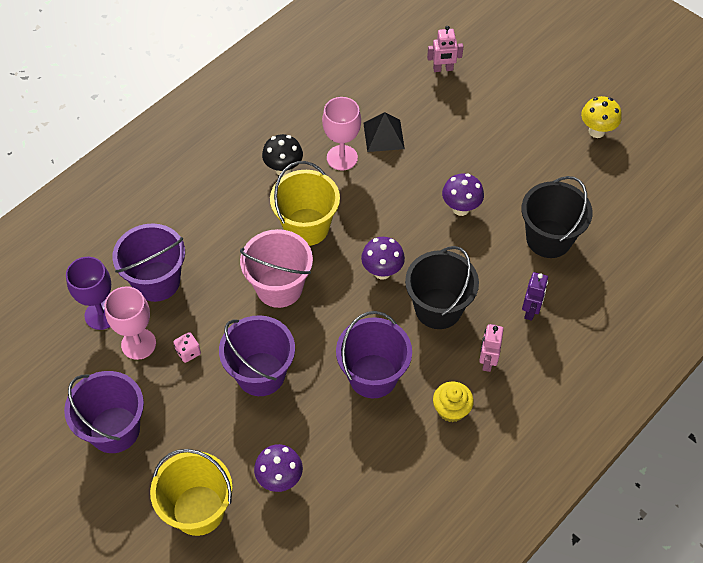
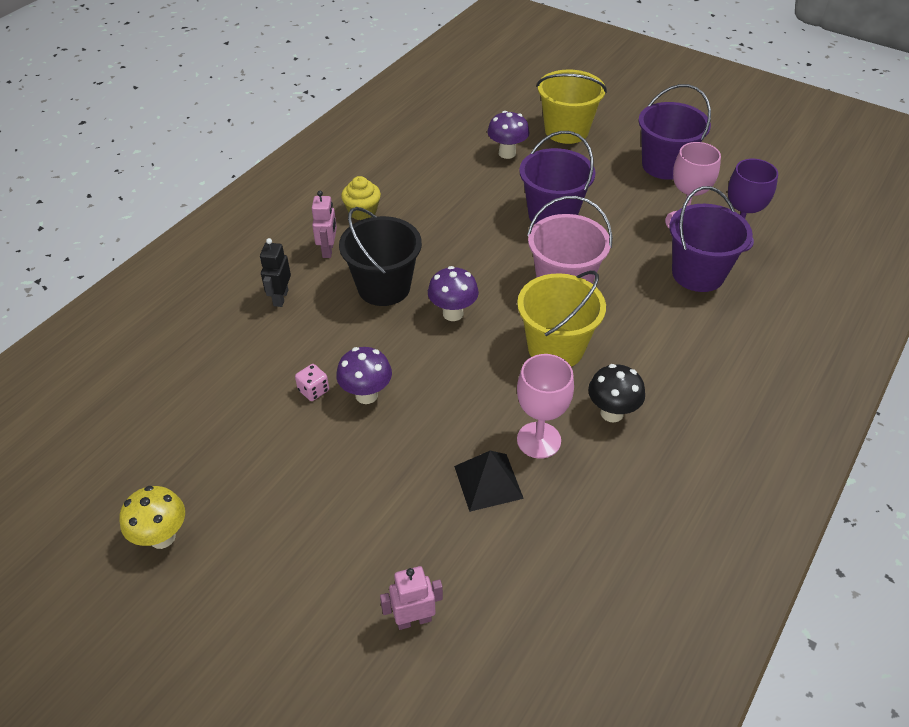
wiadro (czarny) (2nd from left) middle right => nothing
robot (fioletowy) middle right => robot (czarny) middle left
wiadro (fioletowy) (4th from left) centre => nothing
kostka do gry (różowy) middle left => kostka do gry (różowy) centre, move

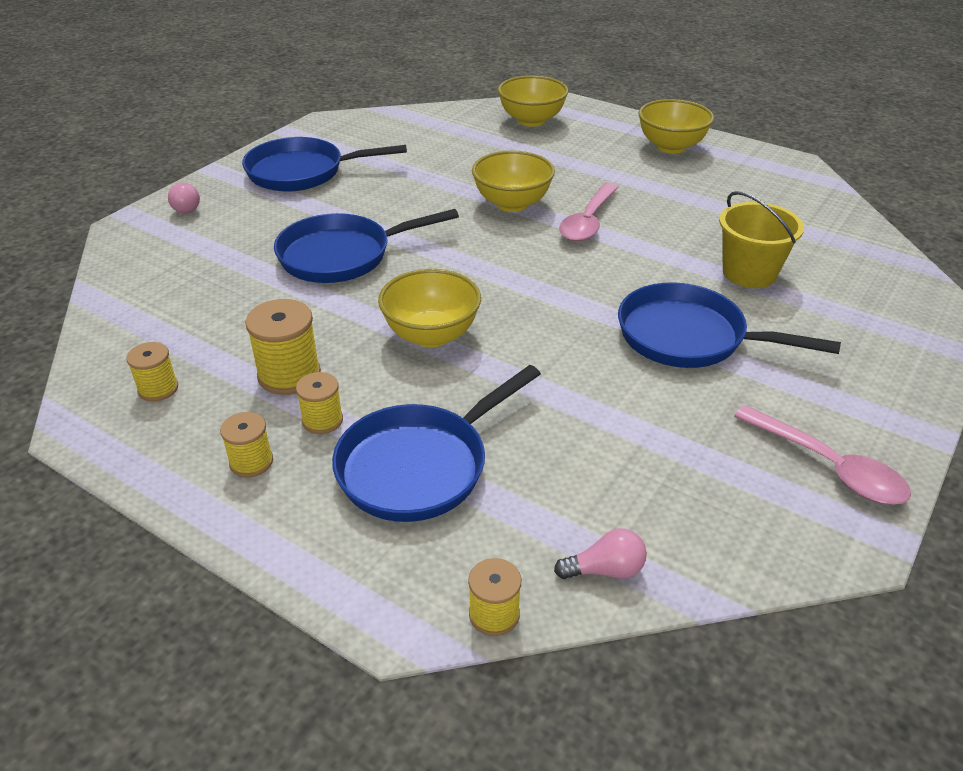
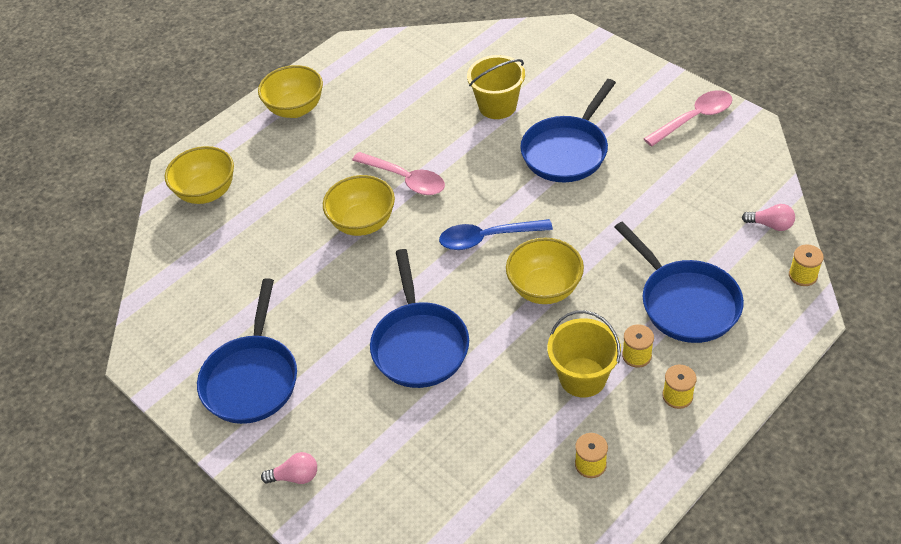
szpulka (żółty) (3rd from left) middle left => wiadro (żółty) (2nd from left) centre
żarówka (różowy) (2nd from left) bottom centre => żarówka (różowy) (2nd from left) middle right, 105 degrees clockwise
nothing => łyżka (niebieski) centre

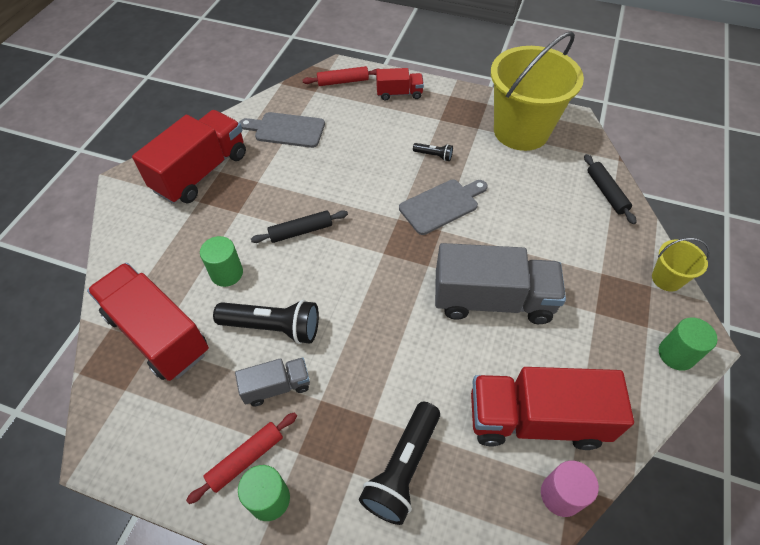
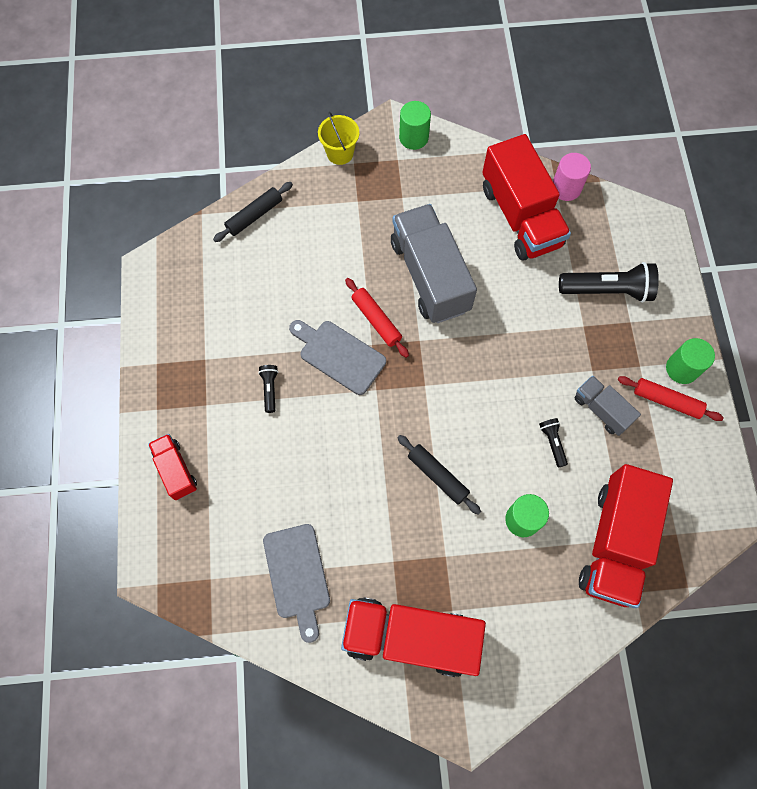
wiadro (żółty) (1st from left) top right => nothing
wałek do ciasta (czerwony) (2nd from left in the first image) top centre => wałek do ciasta (czerwony) (1st from left) centre, move
latarka (czarny) (1st from left in the first image) centre => latarka (czarny) (2nd from left) middle right, x0.48

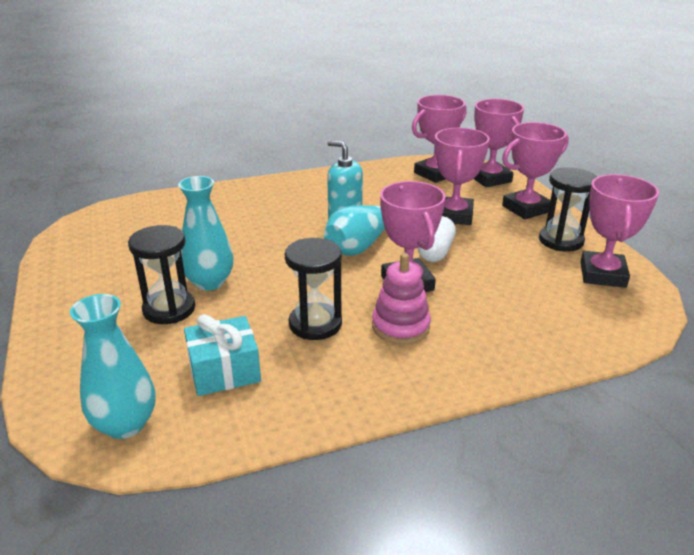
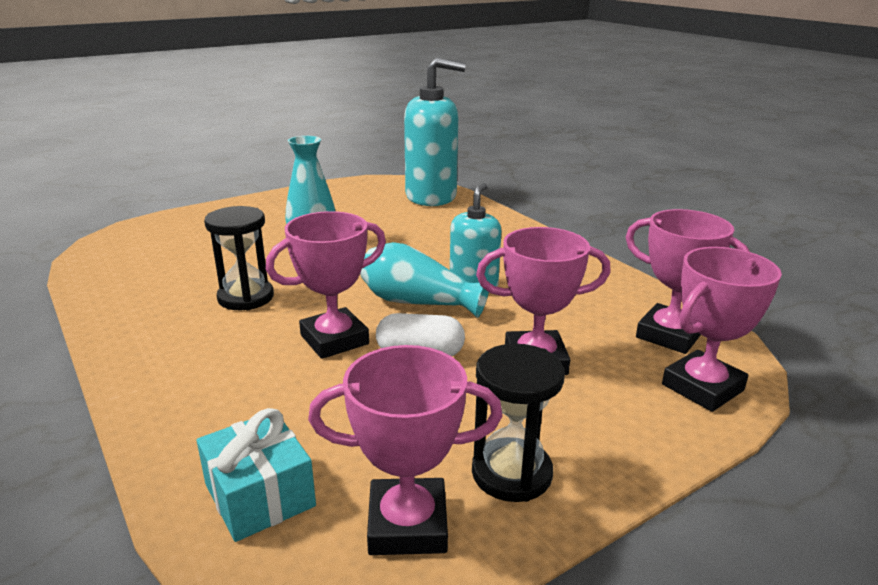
puchar (różowy) (5th from left) top right => nothing
klepsydra (czarny) (1st from left) middle left => nothing
zabawka nakładanka (różowy) centre => nothing
wazon (turkusowy) (1st from left) middle left => nothing
prezent (turkusowy) middle left => prezent (turkusowy) bottom left, move
nothing => dozownik mydła (turkusowy) (1st from left) top centre

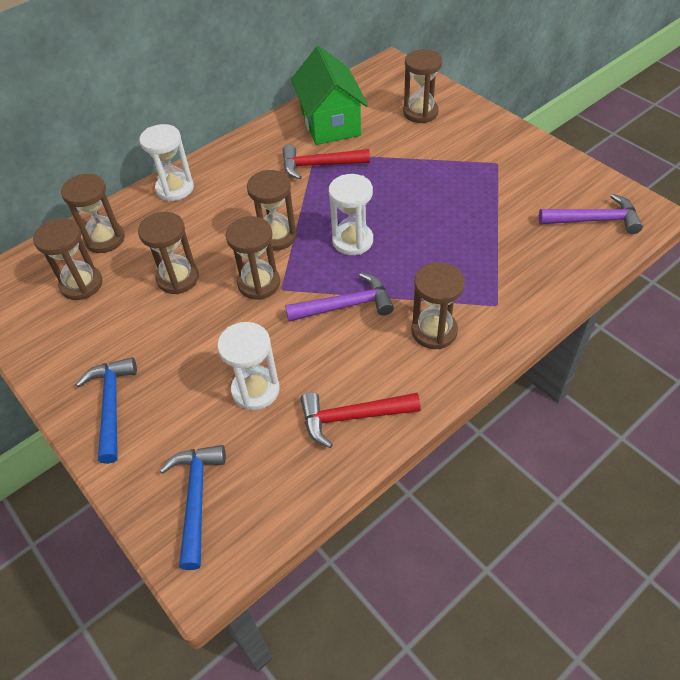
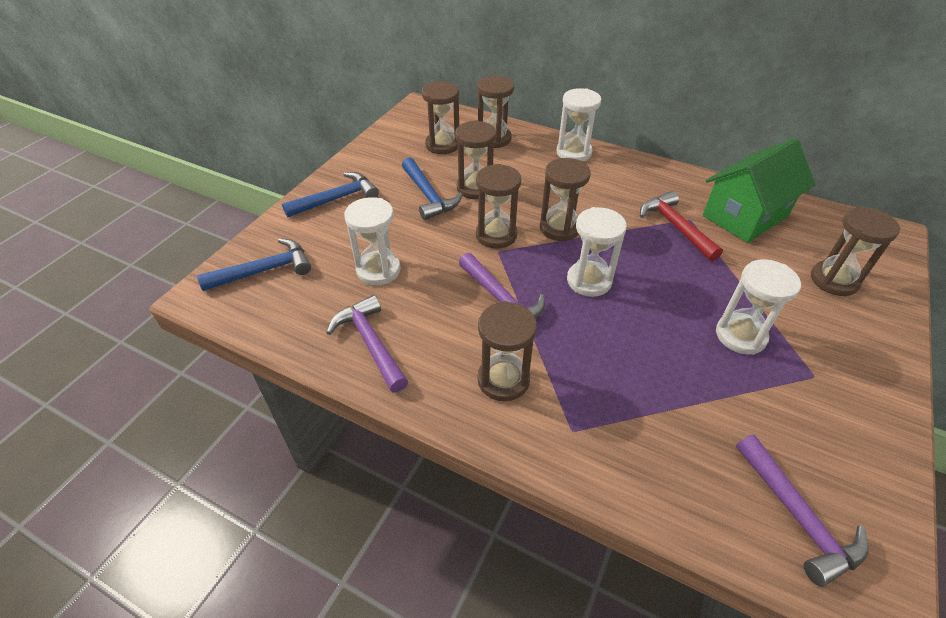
młotek (czerwony) (2nd from left) centre => młotek (fioletowy) (1st from left) centre
nothing => młotek (niebieski) (3rd from left) top centre
nothing => klepsydra (biały) (4th from left) middle right

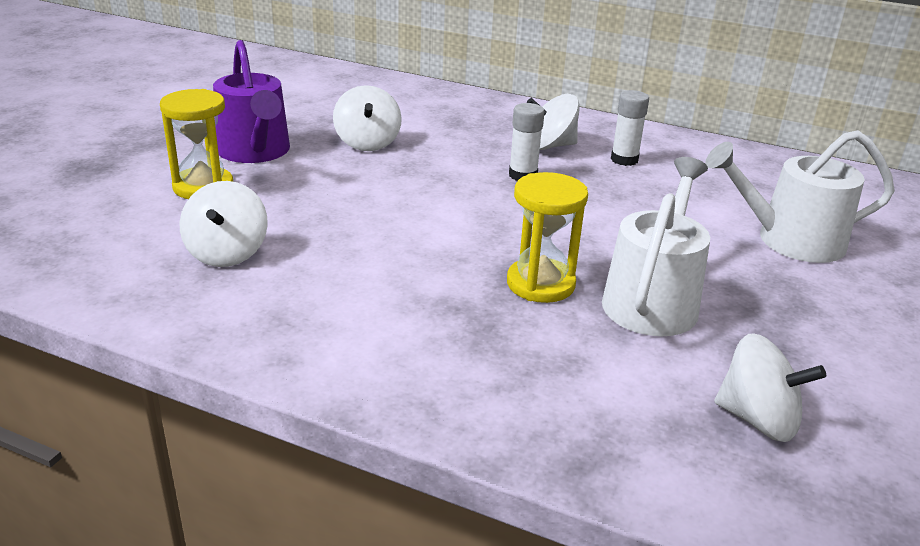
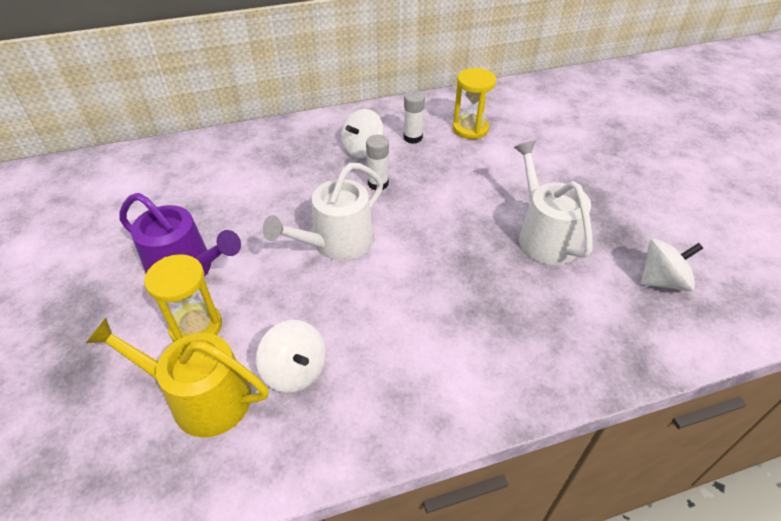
bączek (biały) (2nd from left) top centre => nothing
konewka (biały) (2nd from left in the first image) middle right => konewka (biały) (1st from left) centre, move
klepsydra (żółty) (2nd from left) centre => klepsydra (żółty) (2nd from left) top centre, move
nothing => konewka (żółty) bottom left

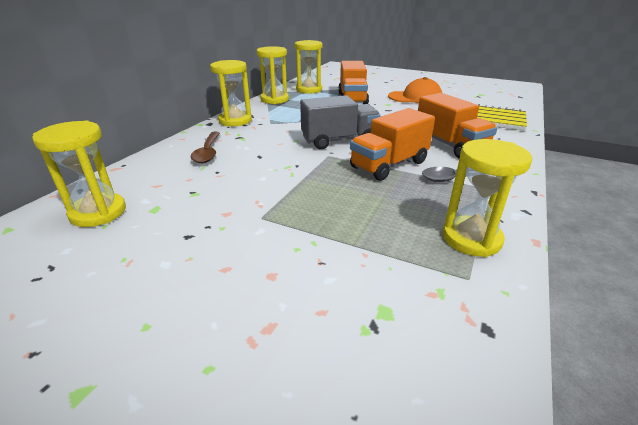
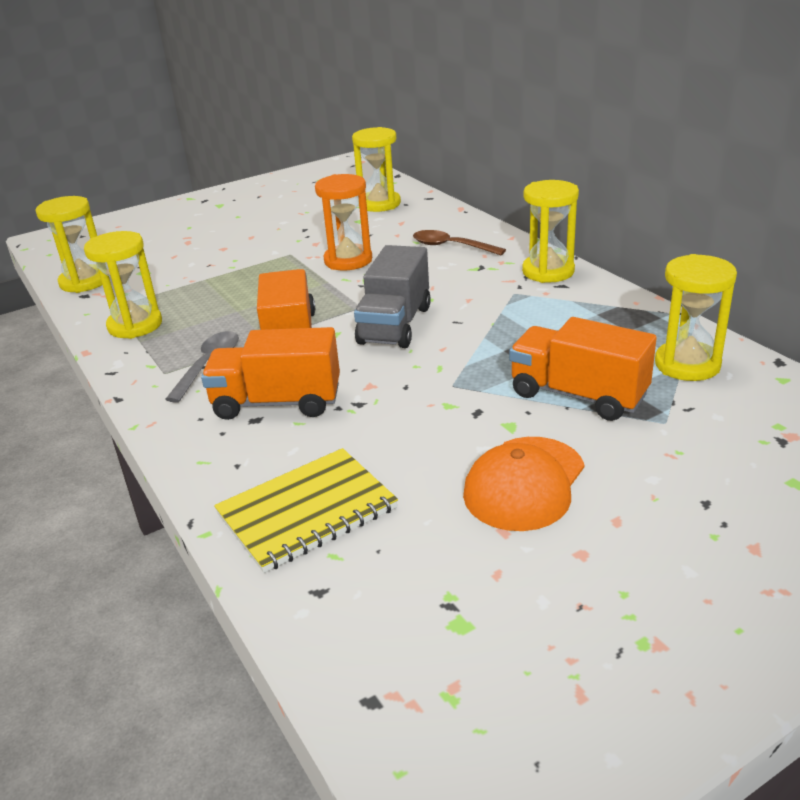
klepsydra (żółty) (3rd from left in the first image) top centre => klepsydra (żółty) (1st from left) top left, move
nothing => klepsydra (pomarańczowy) top centre

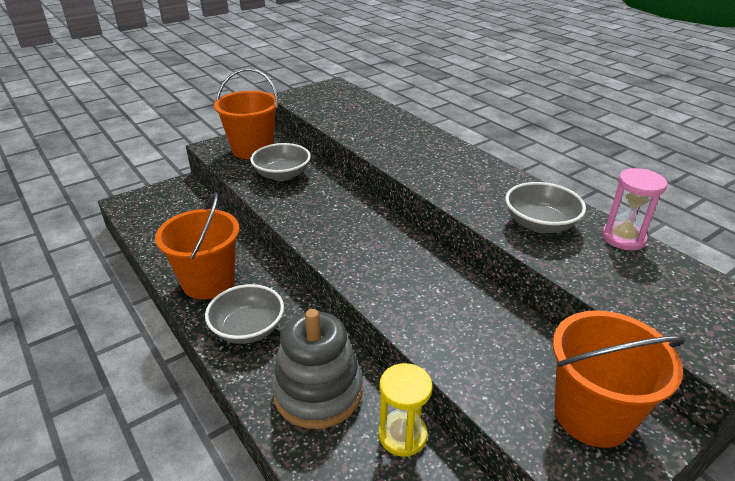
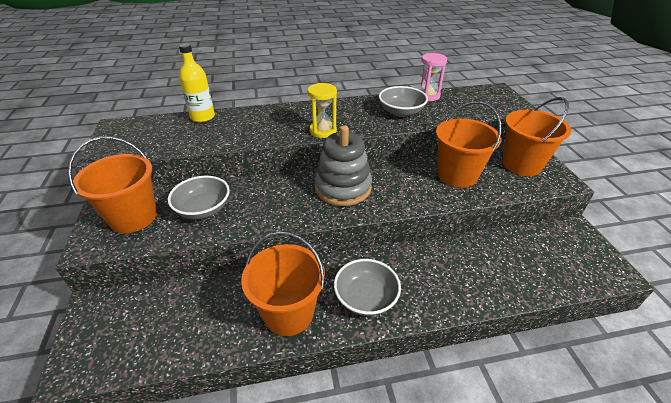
zabawka nakładanka (szary) bottom centre => zabawka nakładanka (szary) centre, move
klepsydra (żółty) bottom centre => klepsydra (żółty) top centre, move
nothing => butelka (żółty) top left
nothing => wiadro (pomarańczowy) (3rd from left) middle right

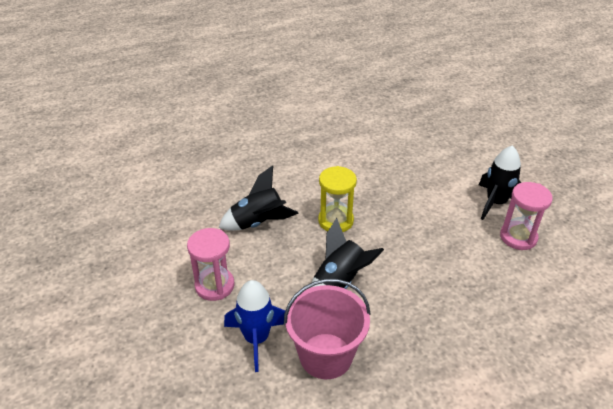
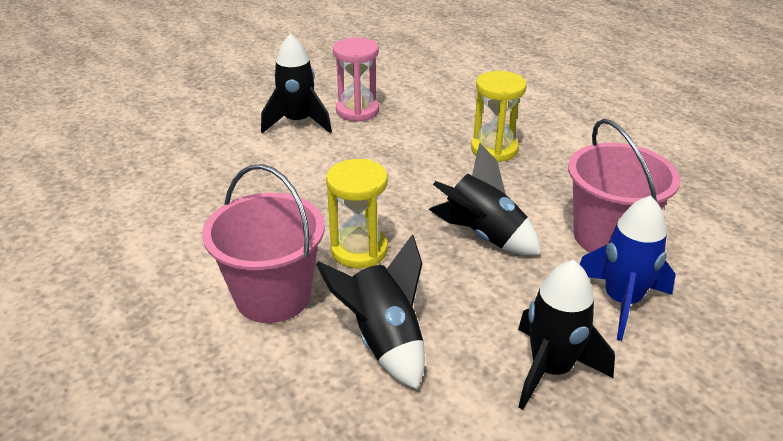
klepsydra (różowy) (1st from left) centre => rakieta (czarny) (4th from left) bottom right
nothing => klepsydra (żółty) (2nd from left) top centre
nothing => wiadro (różowy) (1st from left) centre

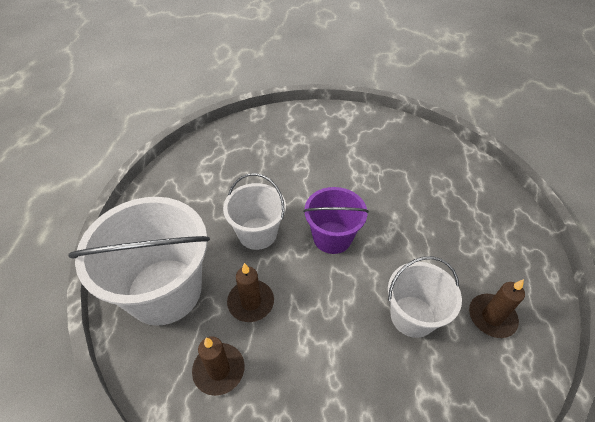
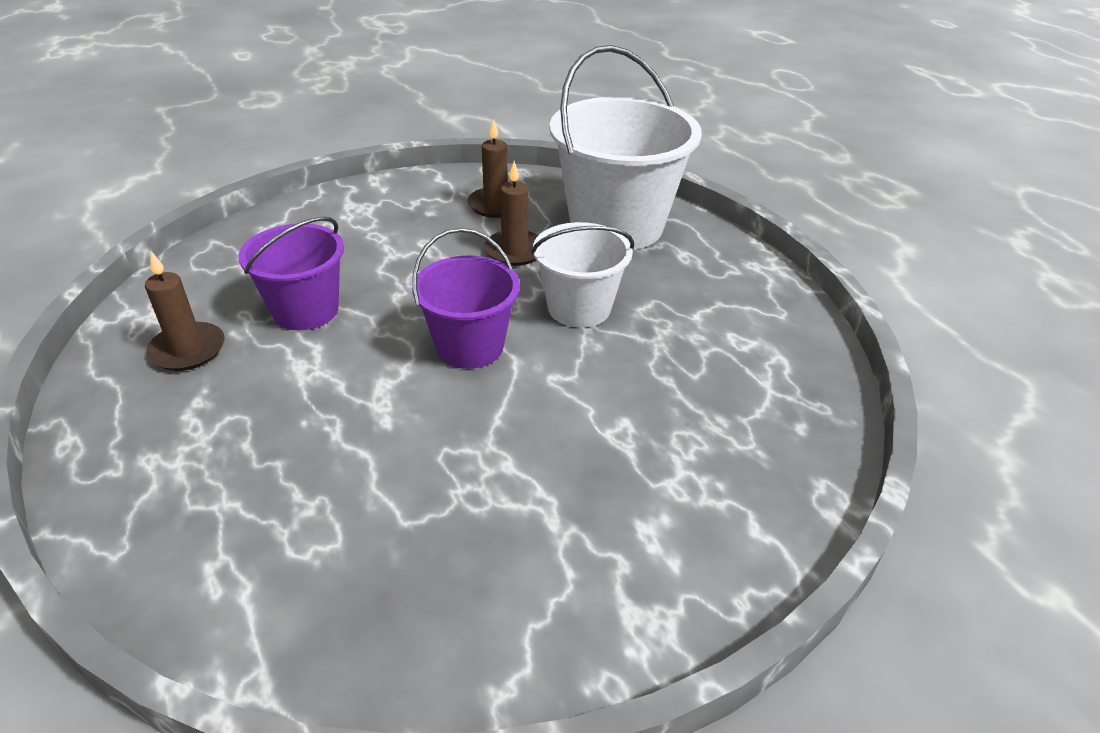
wiadro (biały) (3rd from left) bottom right => wiadro (fioletowy) (1st from left) middle left

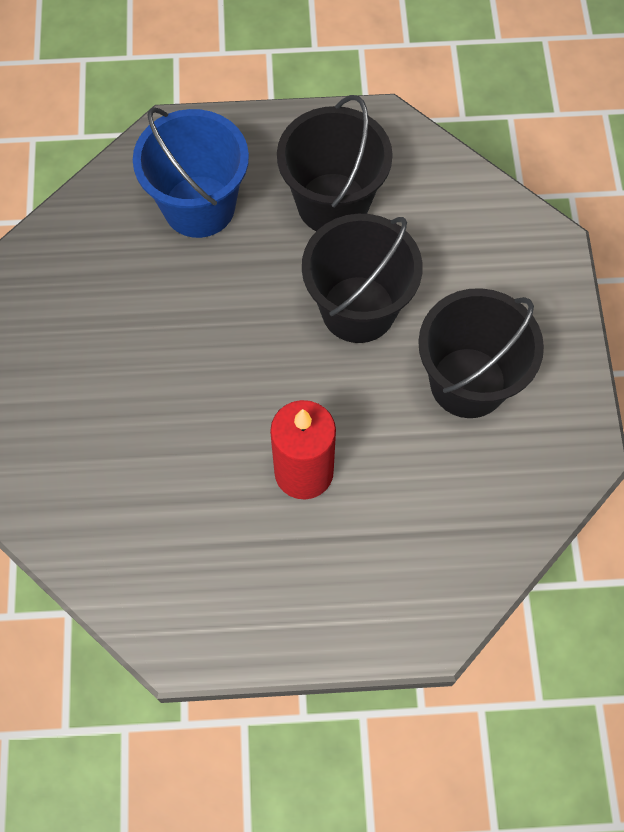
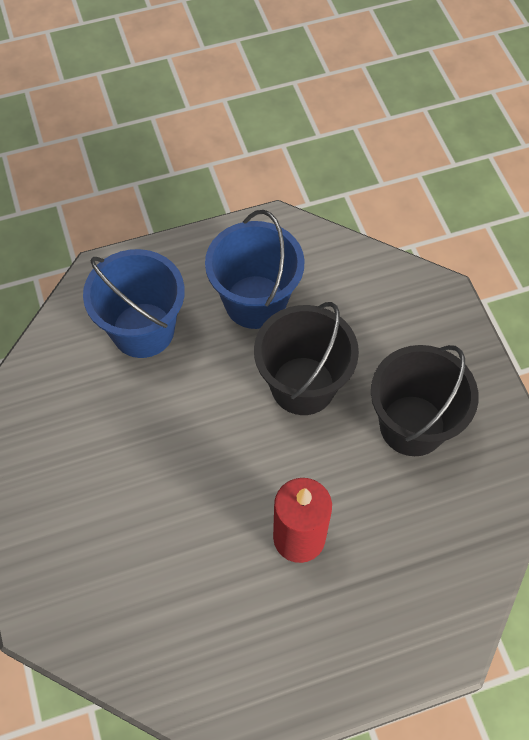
wiadro (czarny) (1st from left) top centre => wiadro (niebieski) (2nd from left) centre

